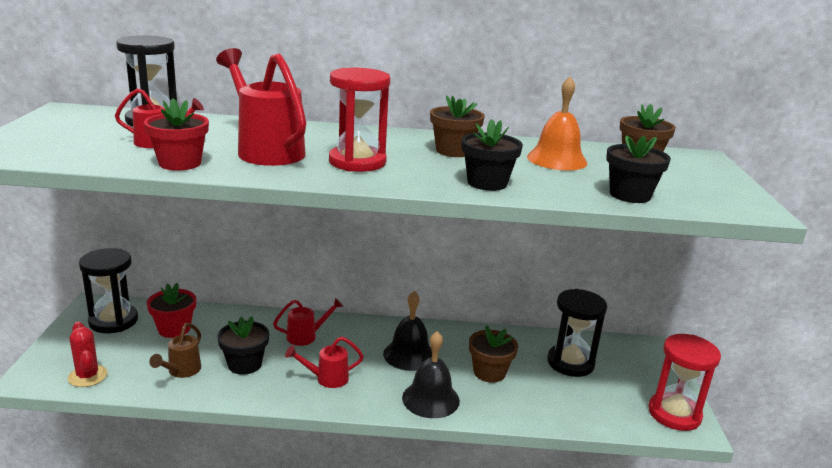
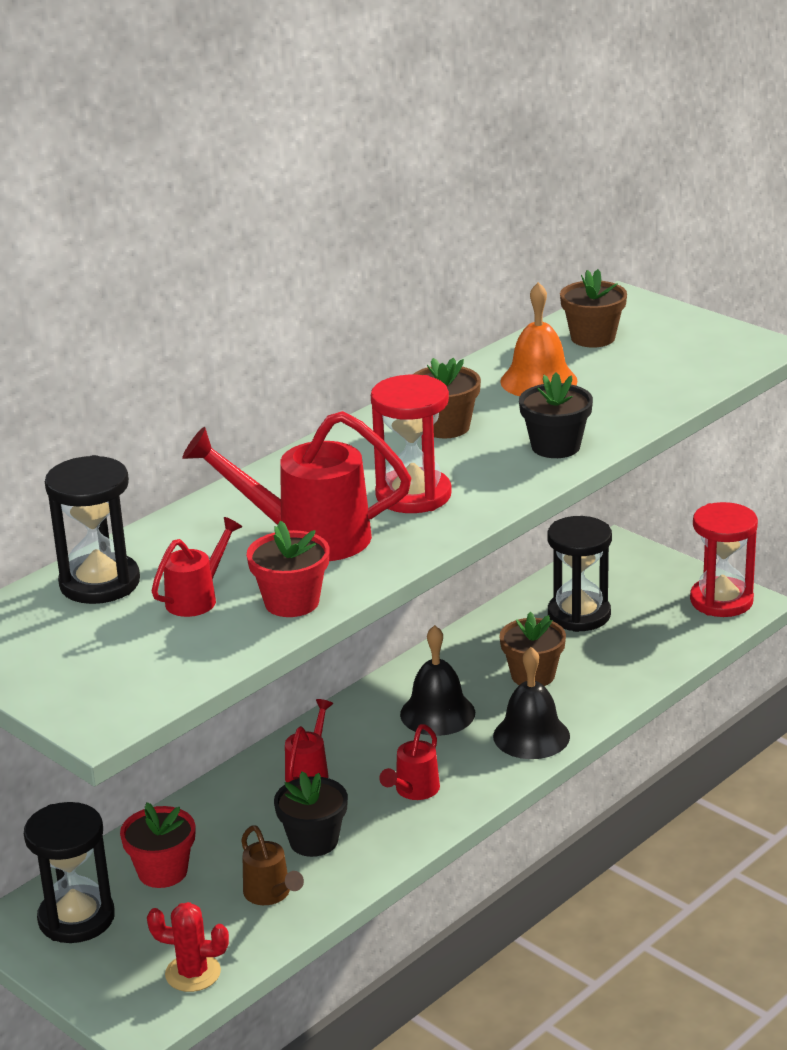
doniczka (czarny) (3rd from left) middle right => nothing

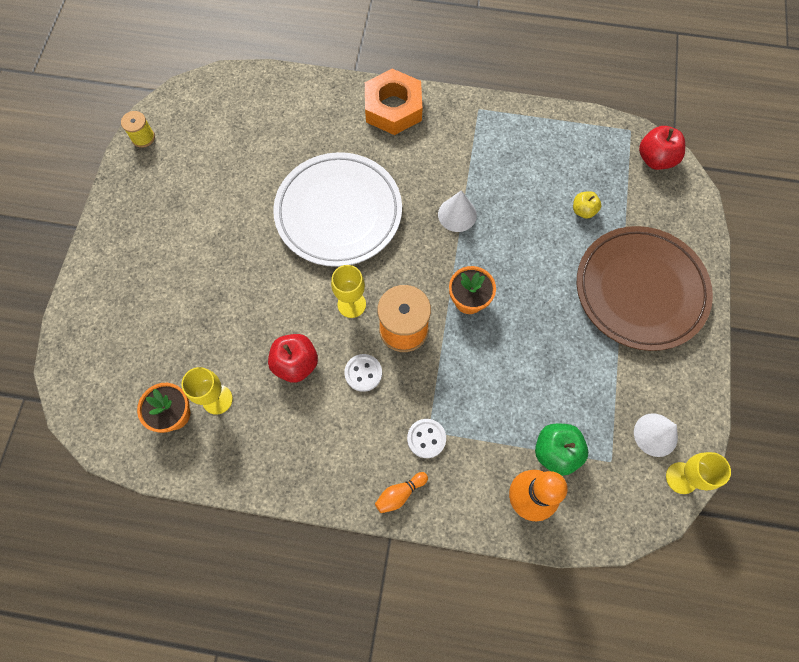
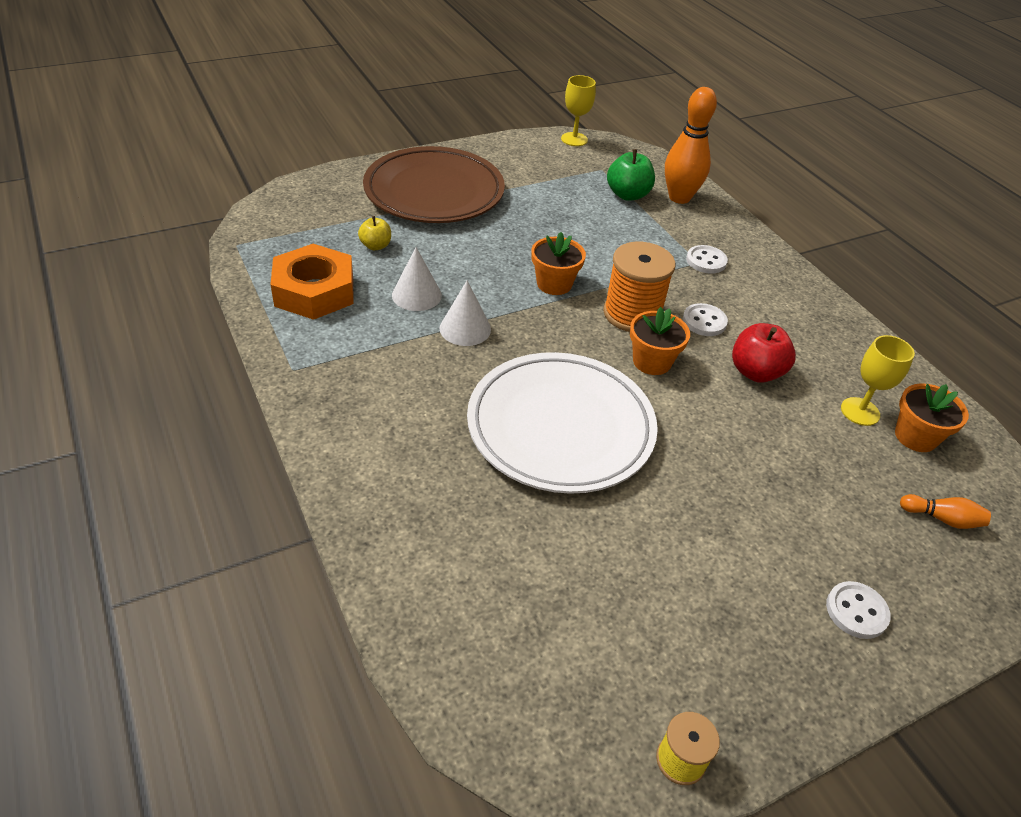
nakrętka (pomarańczowy) top centre => nakrętka (pomarańczowy) middle left, move
jabłko (czerwony) (2nd from left) top right => nothing
kielich (żółty) (2nd from left) centre => doniczka (pomarańczowy) (2nd from left) centre
stożek (biały) (2nd from left in the first image) middle right => stożek (biały) (1st from left) centre, move
kręgiel (pomarańczowy) (1st from left in the first image) bottom centre => kręgiel (pomarańczowy) (2nd from left) middle right, move
nothing => guzik (biały) (3rd from left) bottom right

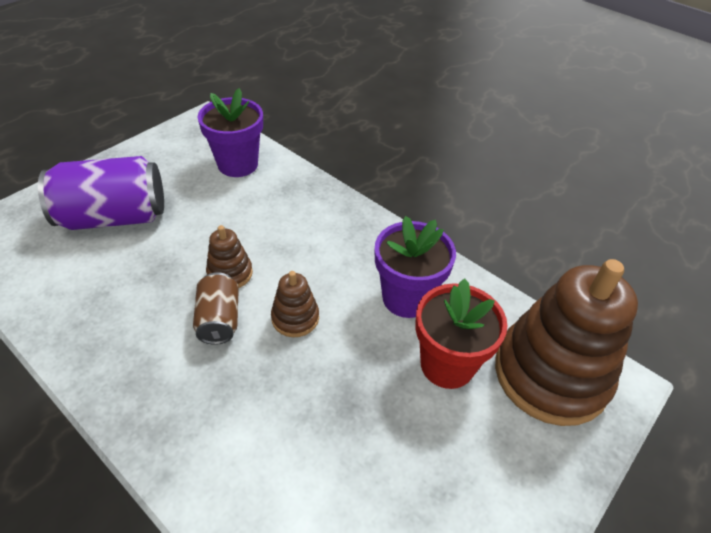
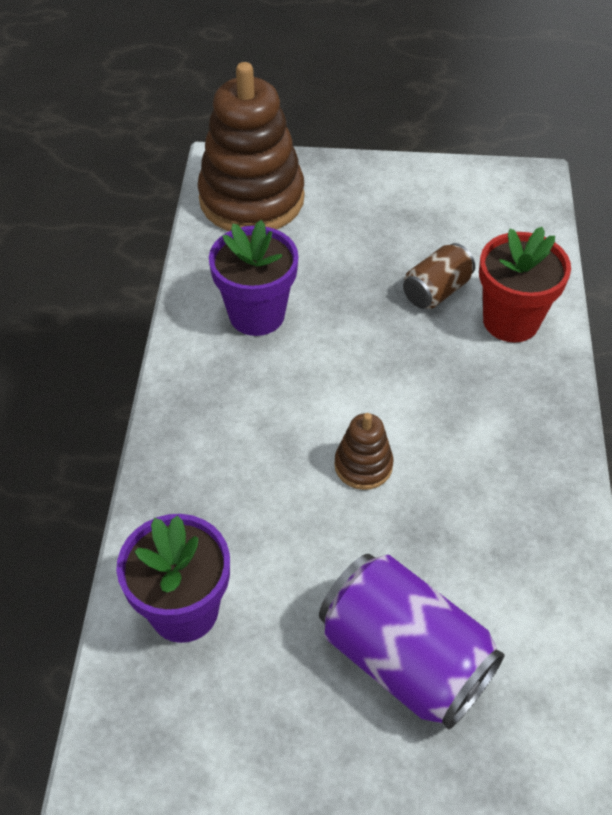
zabawka nakładanka (brązowy) (2nd from left) centre => nothing
puszka (brązowy) middle left => puszka (brązowy) middle right, move
doniczka (czerwony) centre => doniczka (czerwony) middle right, move

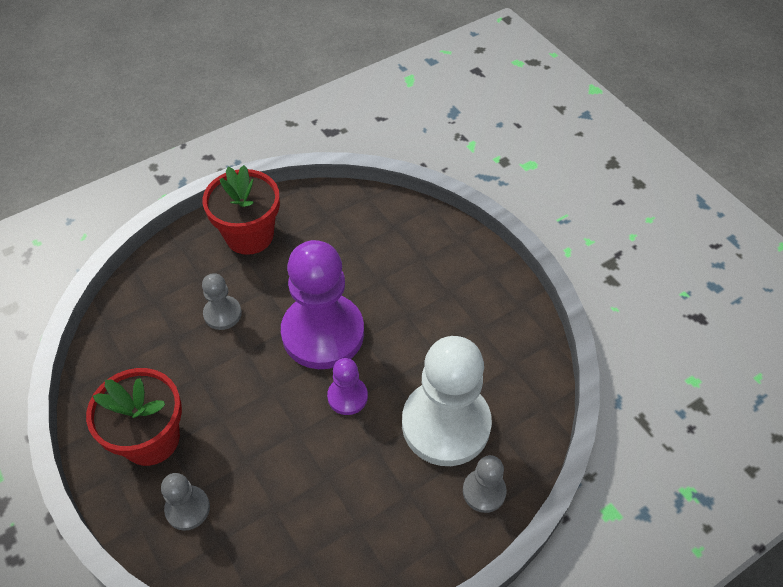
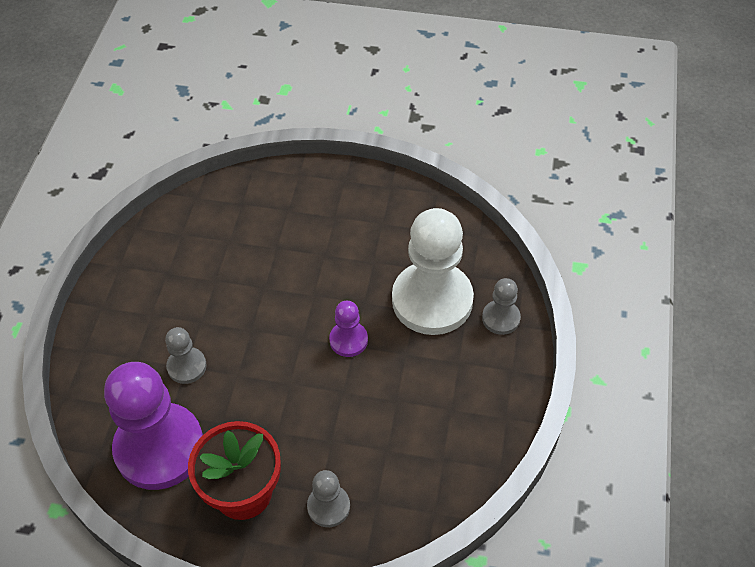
doniczka (czerwony) (2nd from left) middle left => nothing
pionek (fioletowy) (1st from left) centre => pionek (fioletowy) (1st from left) bottom left, move

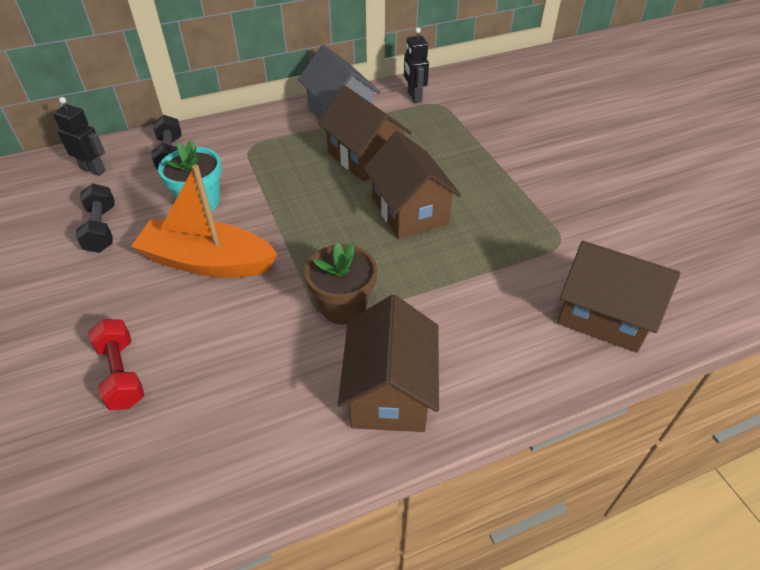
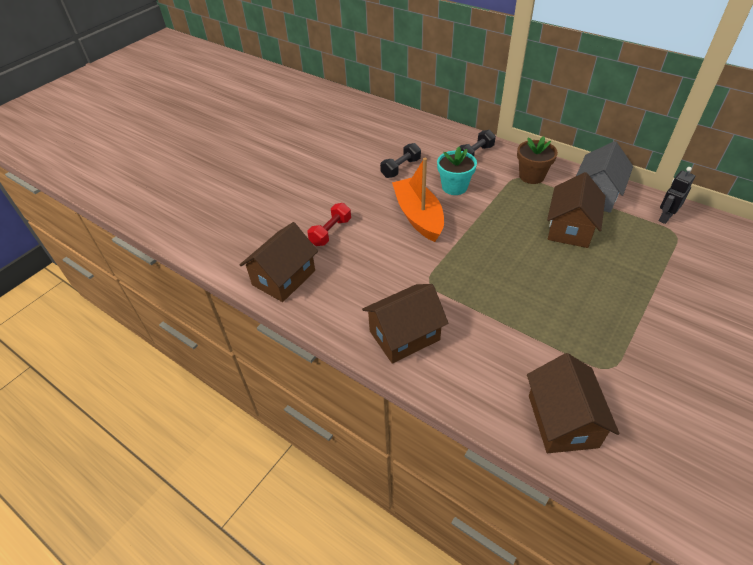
robot (czarny) (1st from left) top left => nothing
domek (brązowy) (3rd from left in the first image) top centre => domek (brązowy) (1st from left) centre, move
doniczka (brązowy) centre => doniczka (brązowy) top right, move

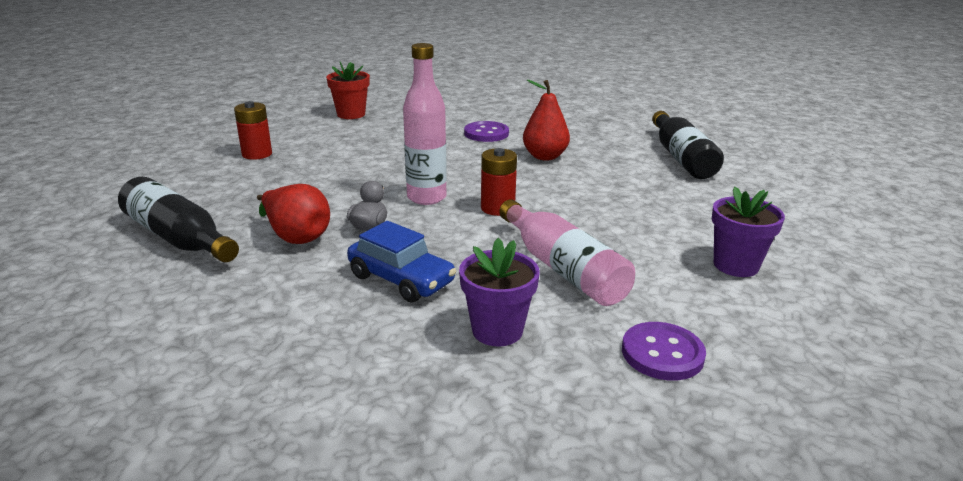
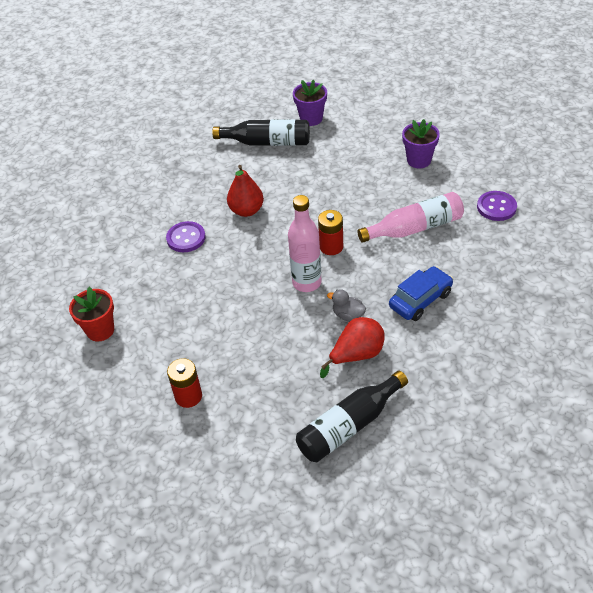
doniczka (fioletowy) (1st from left) centre => doniczka (fioletowy) (1st from left) top centre, move

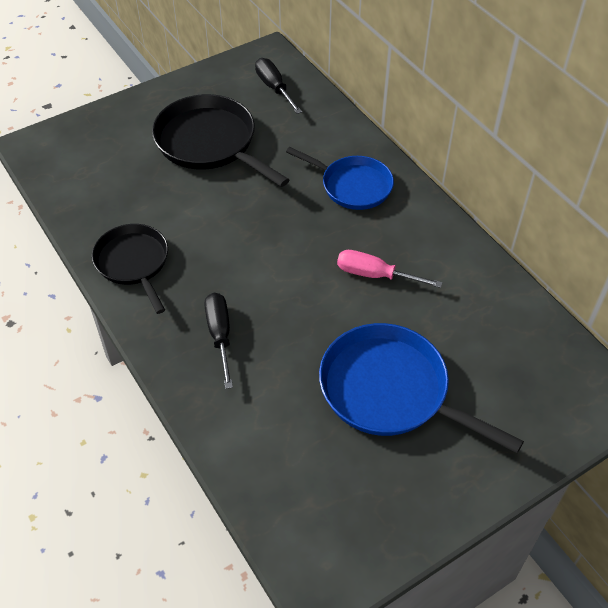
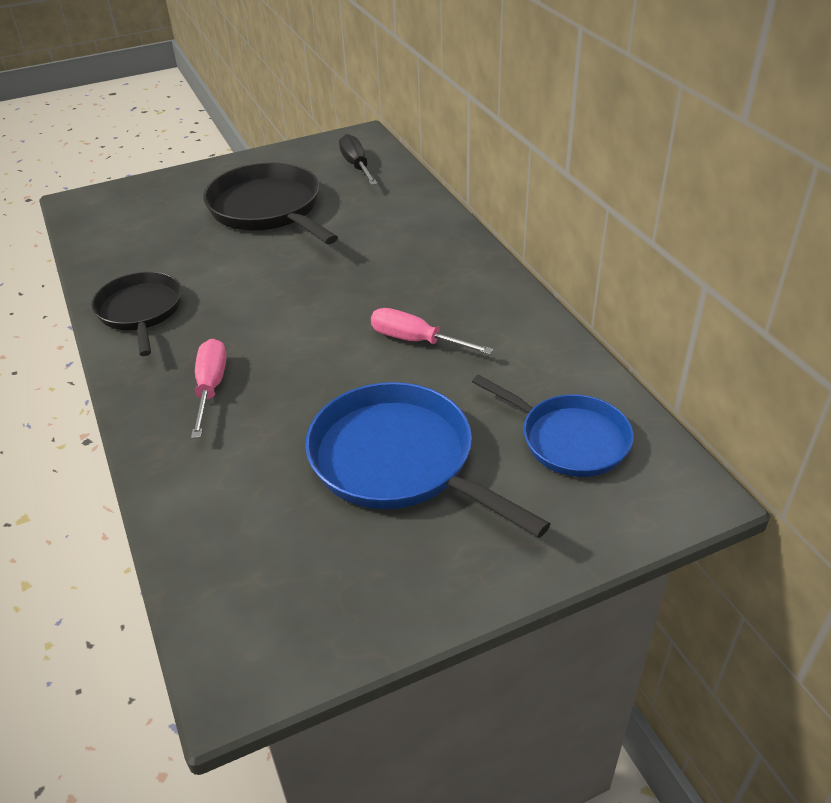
patelnia (niebieski) (1st from left in the first image) top centre => patelnia (niebieski) (2nd from left) centre, move
śrubokręt (czarny) (1st from left) centre => śrubokręt (różowy) (1st from left) middle left

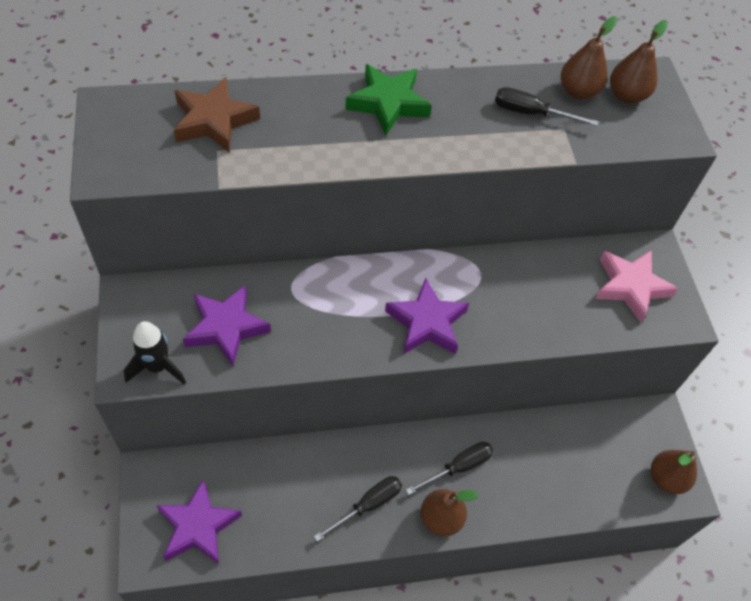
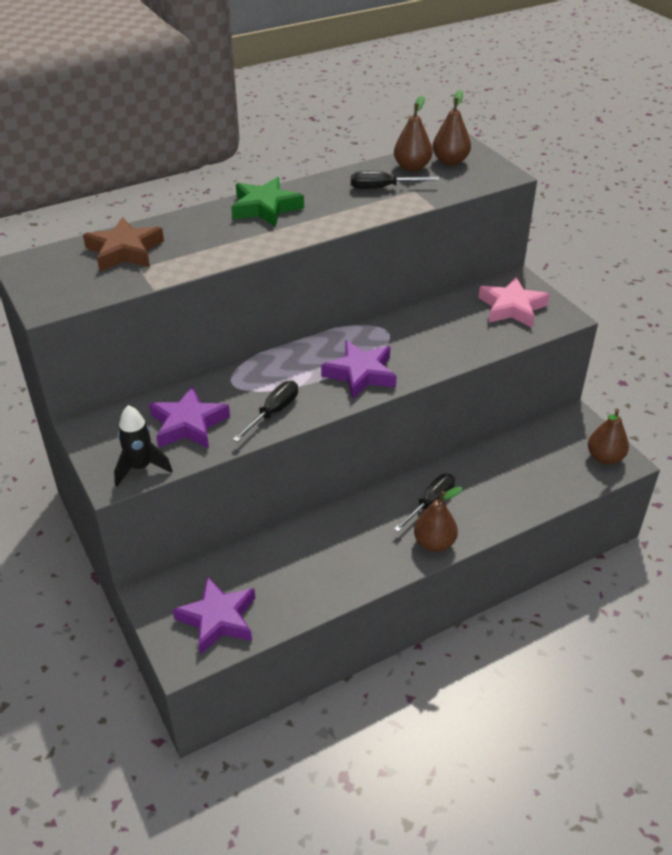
śrubokręt (czarny) (1st from left) bottom centre => śrubokręt (czarny) (1st from left) centre, move

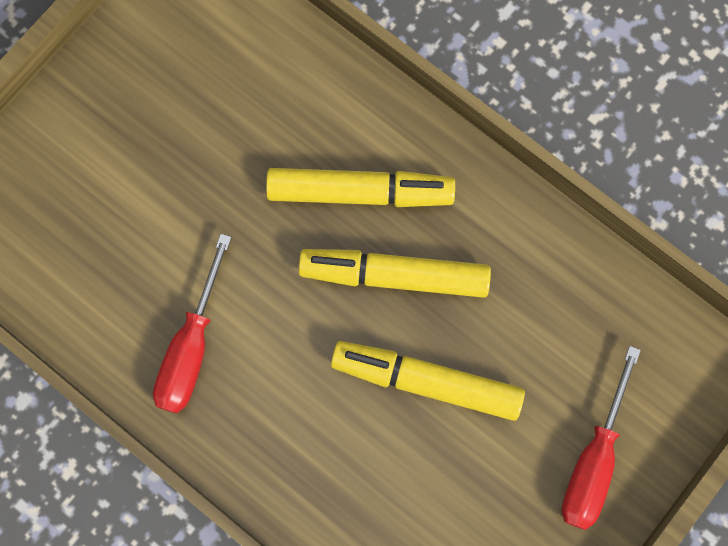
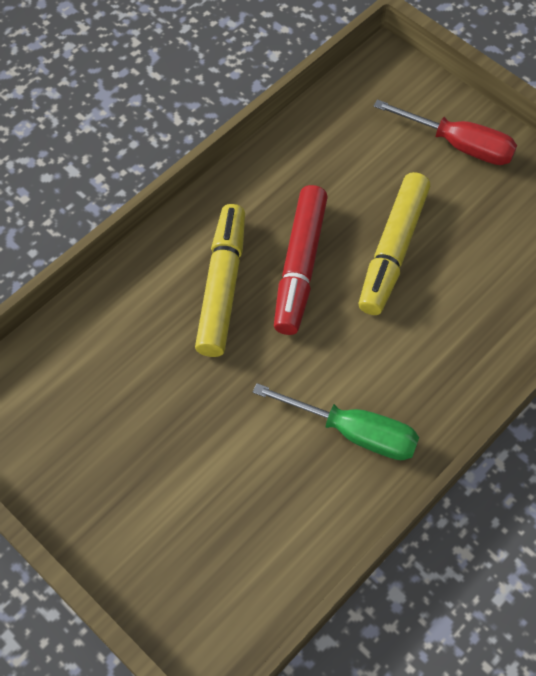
śrubokręt (czerwony) (1st from left) middle left => śrubokręt (zielony) centre
flamaster (żółty) (2nd from left) centre => flamaster (czerwony) centre

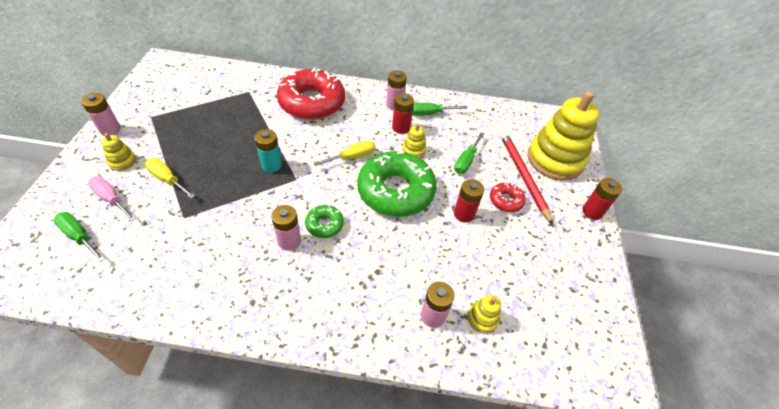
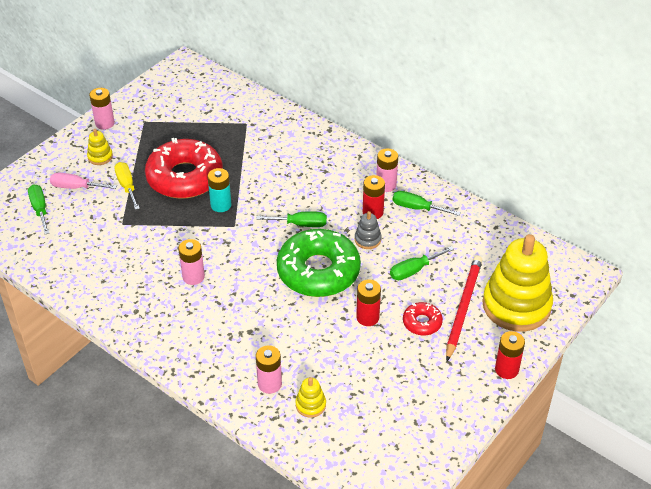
donut (czerwony) (1st from left) top centre => donut (czerwony) (1st from left) middle left, move
zabawka nakładanka (żółty) (2nd from left) centre => zabawka nakładanka (szary) centre
śrubokręt (żółty) (2nd from left) centre => śrubokręt (zielony) (2nd from left) centre
śrubokręt (różowy) middle left, 60 degrees counterclockwise
donut (zielony) (1st from left) centre => nothing

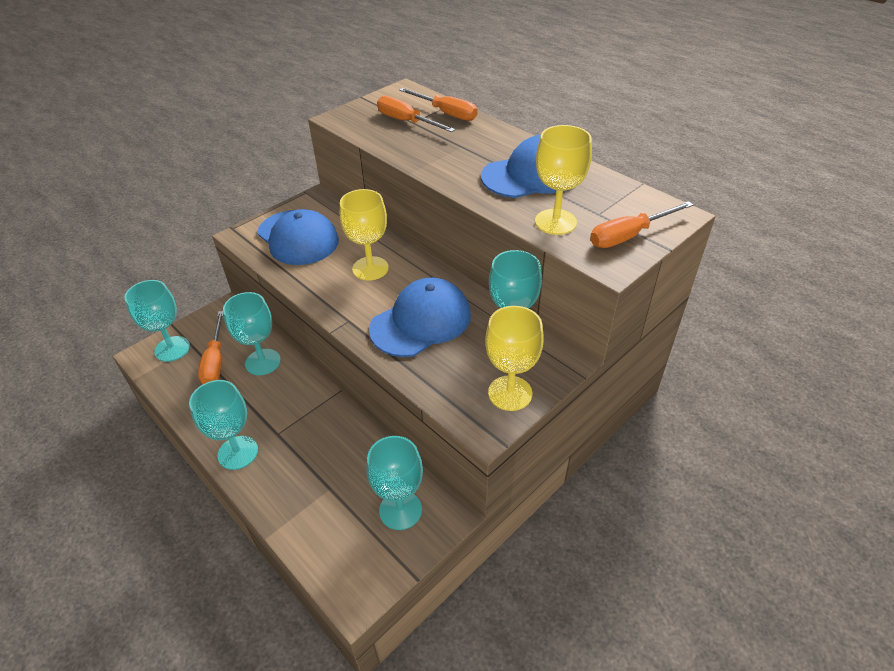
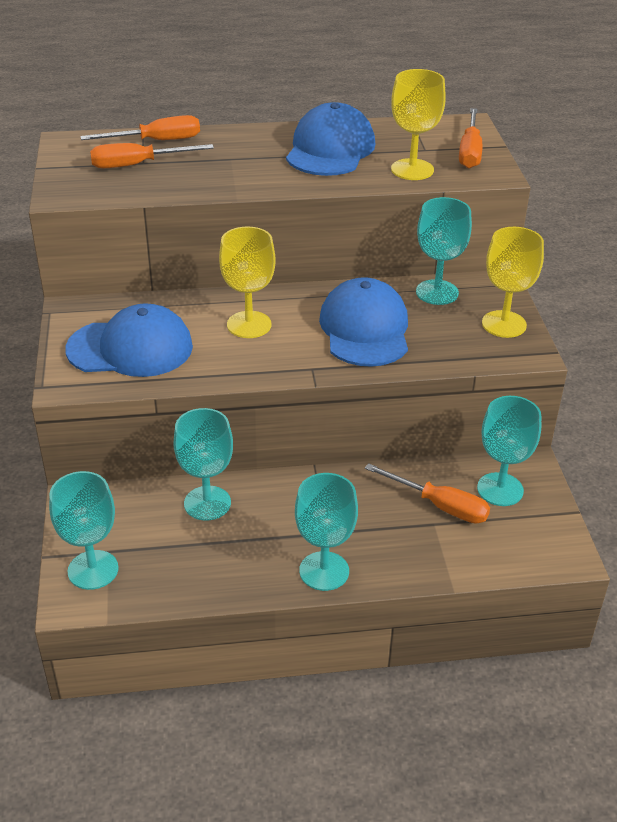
śrubokręt (pomarańczowy) (1st from left in the first image) middle left => śrubokręt (pomarańczowy) (3rd from left) middle right, move

